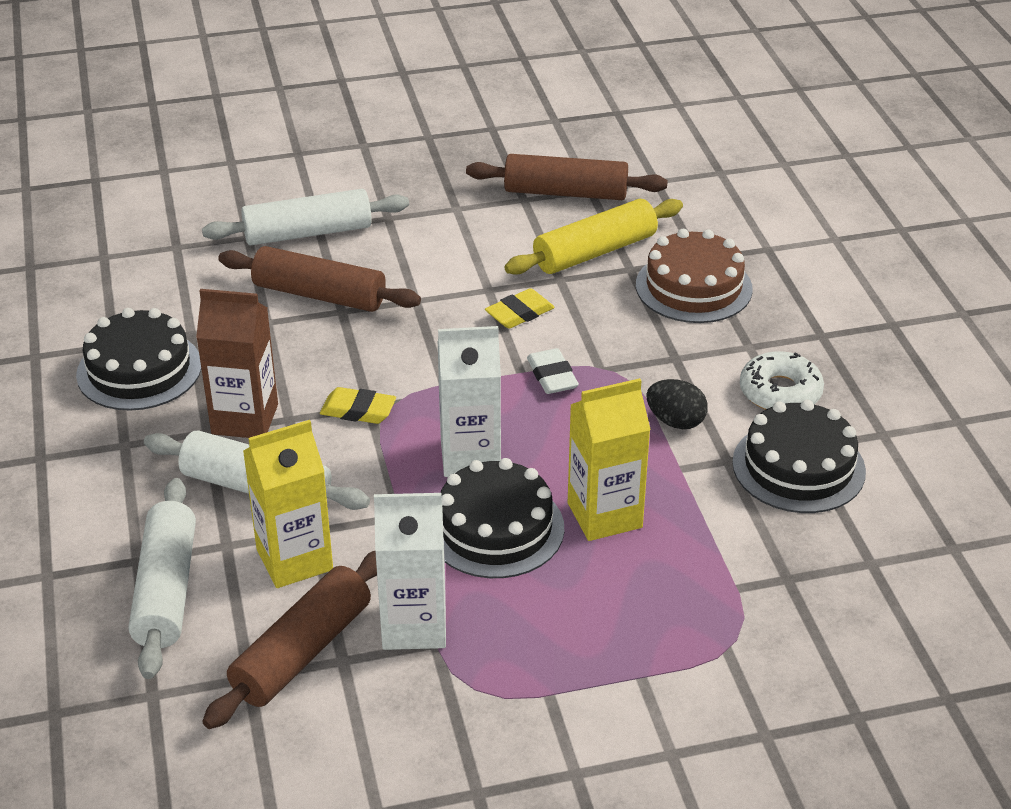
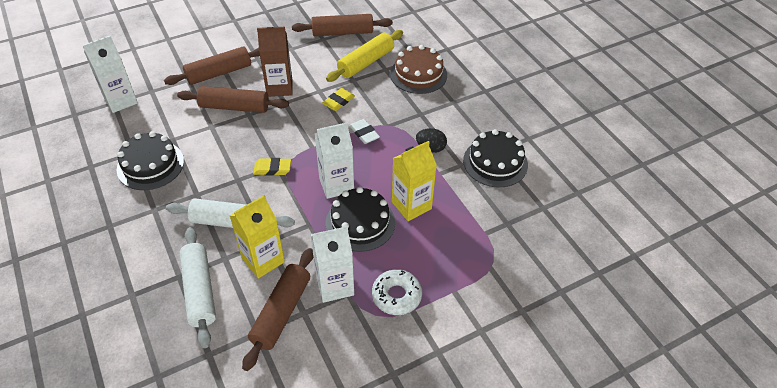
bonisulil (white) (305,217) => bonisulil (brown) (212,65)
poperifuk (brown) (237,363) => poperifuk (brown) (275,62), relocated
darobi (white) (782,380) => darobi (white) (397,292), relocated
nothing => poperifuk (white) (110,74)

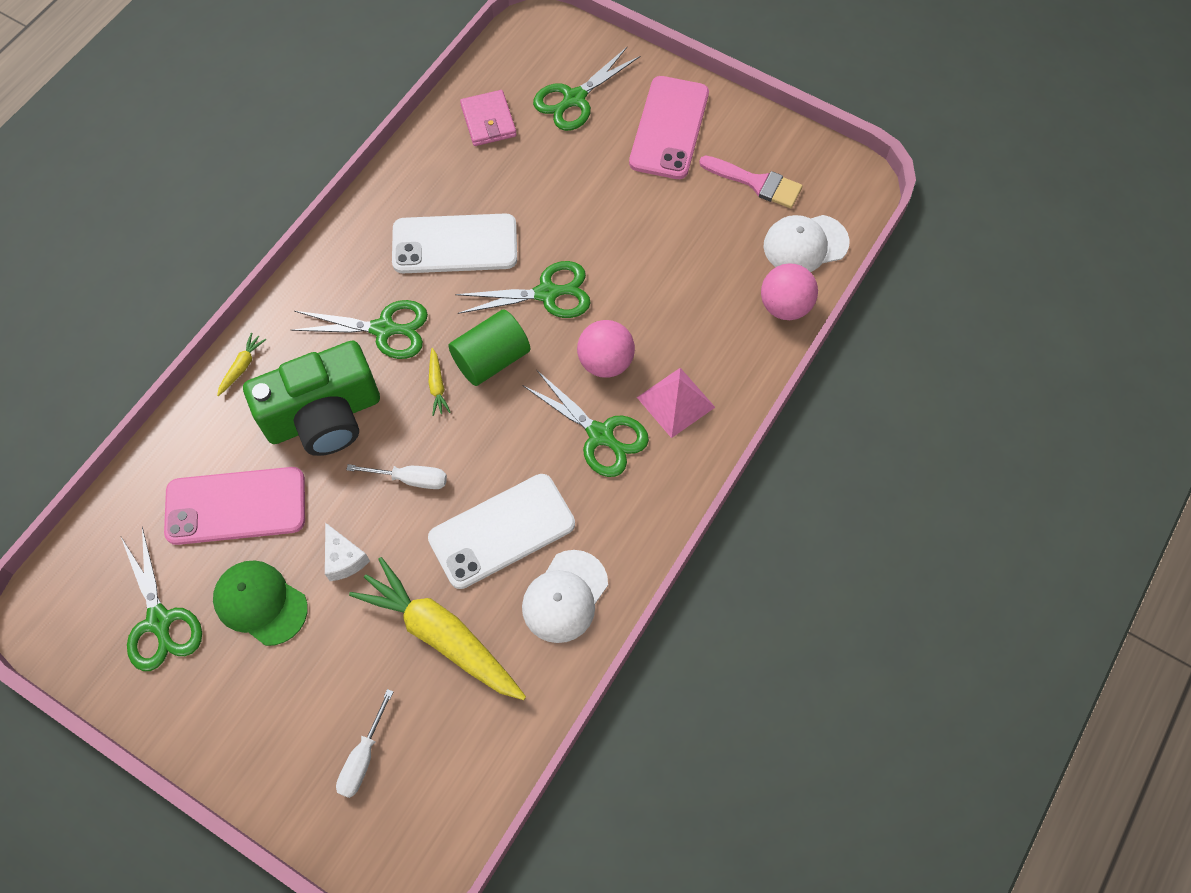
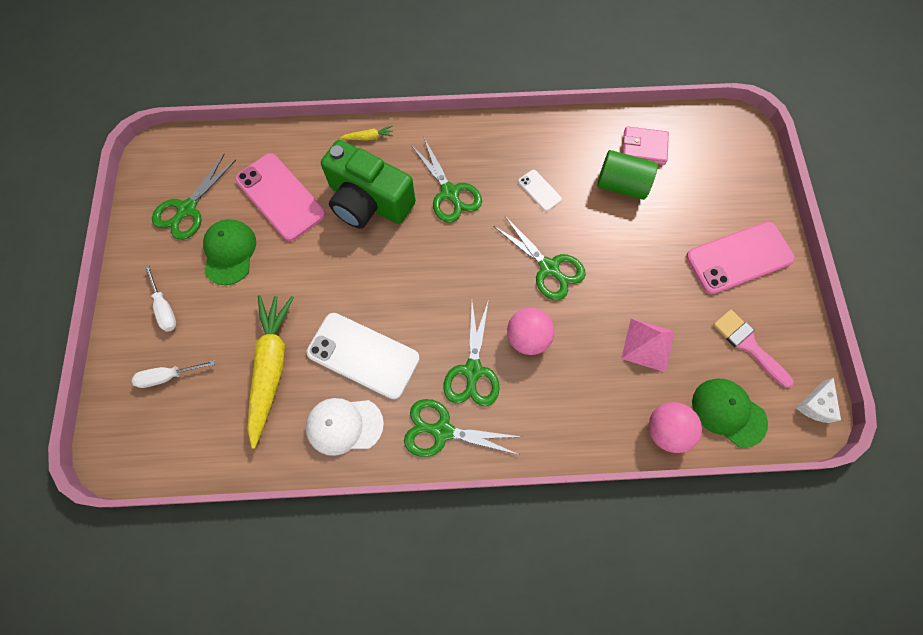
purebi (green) (587,89) => purebi (green) (462,428), relocated
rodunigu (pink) (488,118) => rodunigu (pink) (645,145), 60 degrees clockwise
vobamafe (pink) (750,182) => vobamafe (pink) (753,348), 150 degrees clockwise
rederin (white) (454,243) => rederin (white) (540,190), x0.47
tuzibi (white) (806,243) => tuzibi (green) (730,413)
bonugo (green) (489,348) => bonugo (green) (627,175), relocated
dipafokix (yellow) (439,382) => nothing
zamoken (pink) (676,403) => zamoken (pink) (647,345), relocated
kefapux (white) (396,476) => kefapux (white) (160,298), relocated
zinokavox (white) (347,551) => zinokavox (white) (818,400), relocated

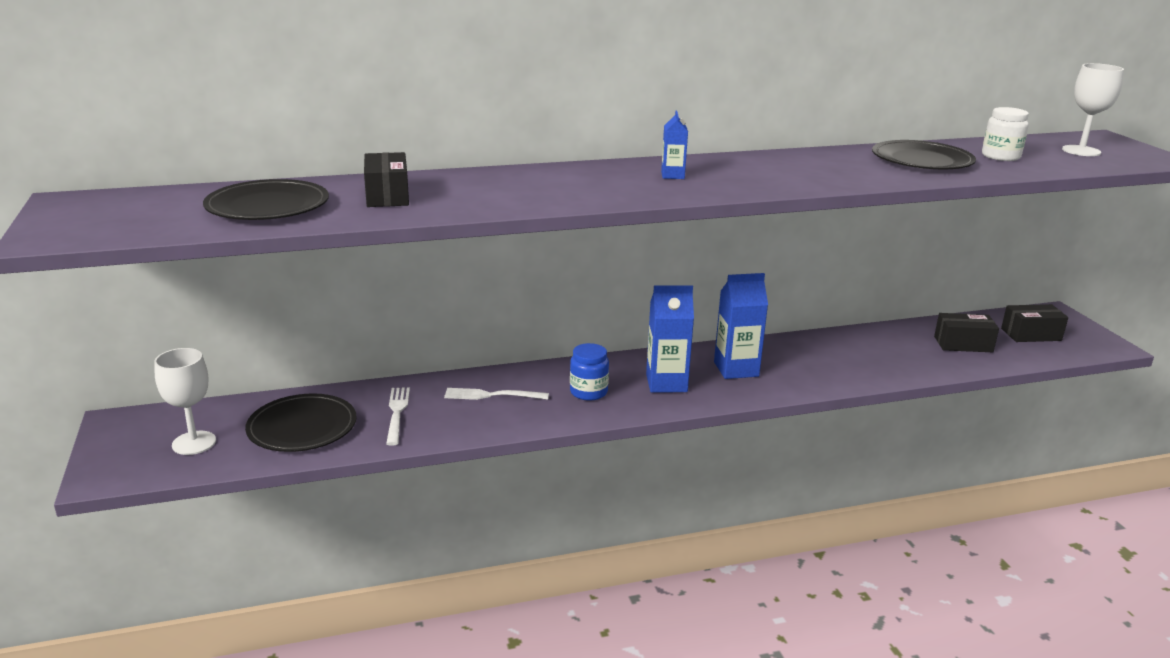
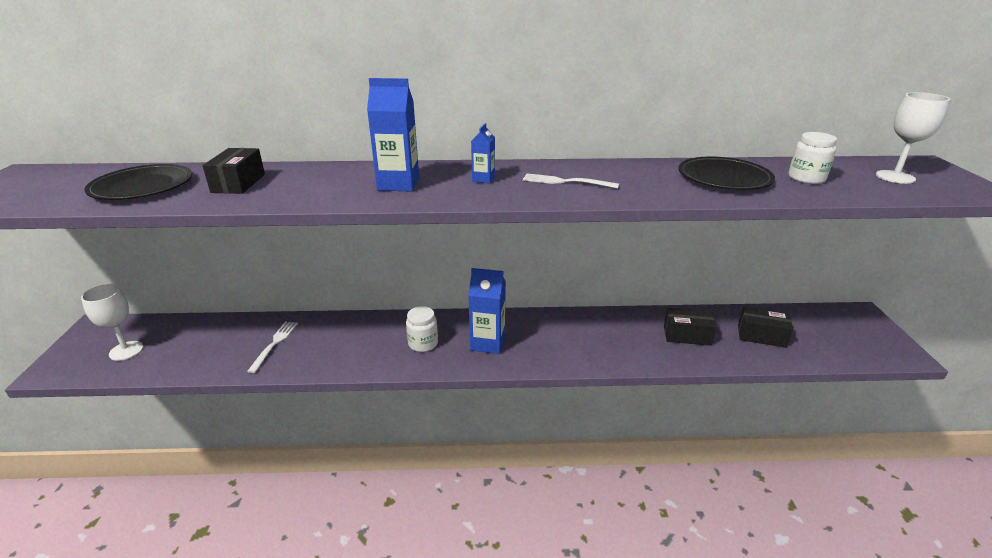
poperifuk (blue) (741,326) => poperifuk (blue) (393,134), relocated
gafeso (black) (1034,323) => gafeso (black) (690,327), relocated
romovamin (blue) (589,372) => romovamin (white) (422,329)
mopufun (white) (496,394) => mopufun (white) (571,181), relocated
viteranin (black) (301,422) => nothing

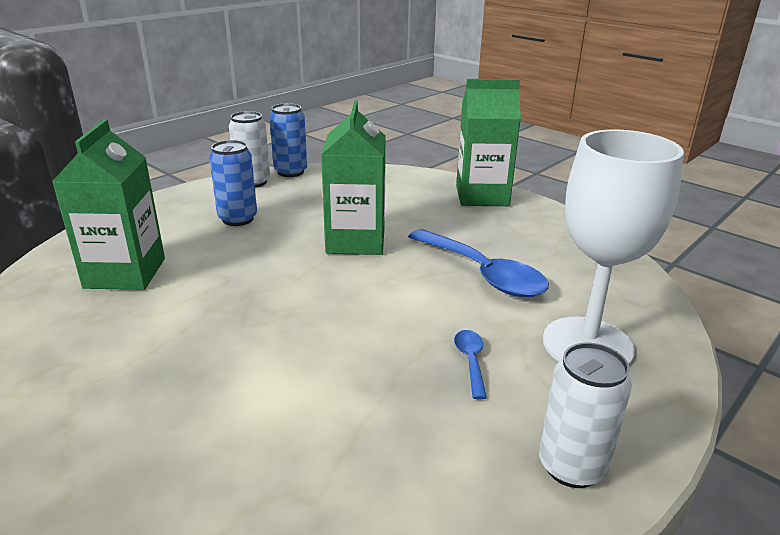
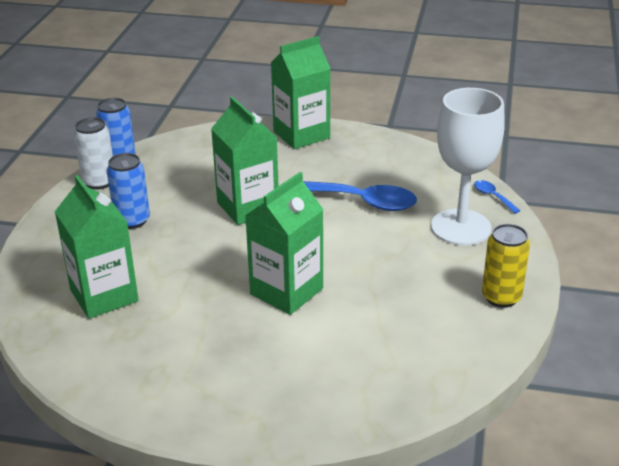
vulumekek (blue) (470,364) => vulumekek (blue) (497,196), relocated
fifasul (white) (585,415) => fifasul (yellow) (506,266)
nothing => poperifuk (green) (284,243)

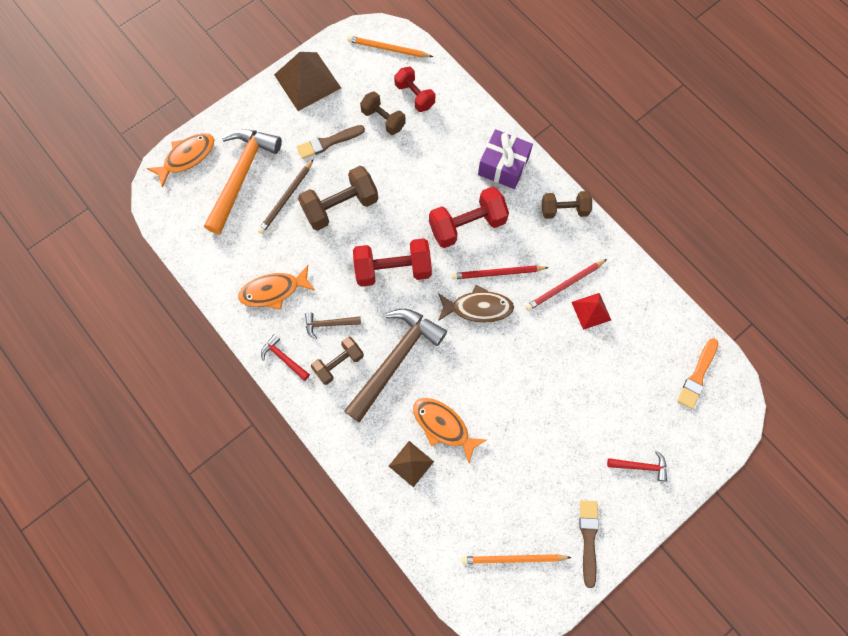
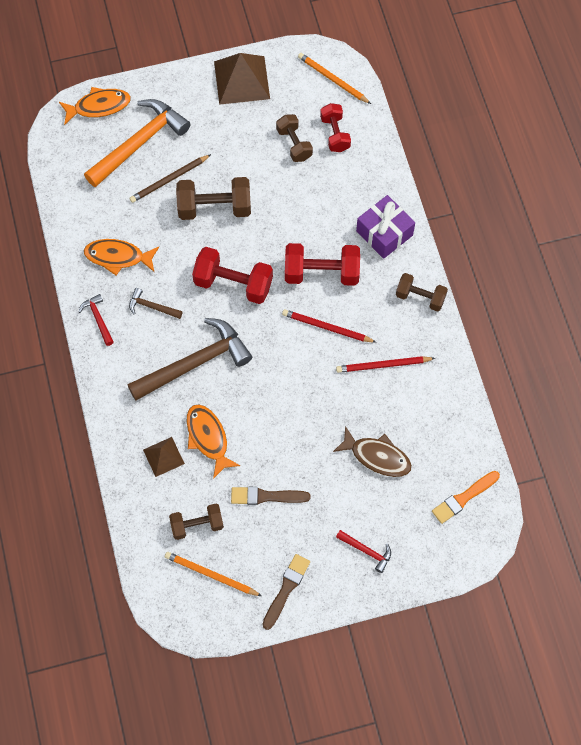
vobamafe (brown) (331,142) => vobamafe (brown) (270,496), relocated
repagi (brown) (476,304) => repagi (brown) (372,451), relocated
zamoken (red) (591,311) => nothing
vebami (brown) (337,361) => vebami (brown) (196,522), relocated

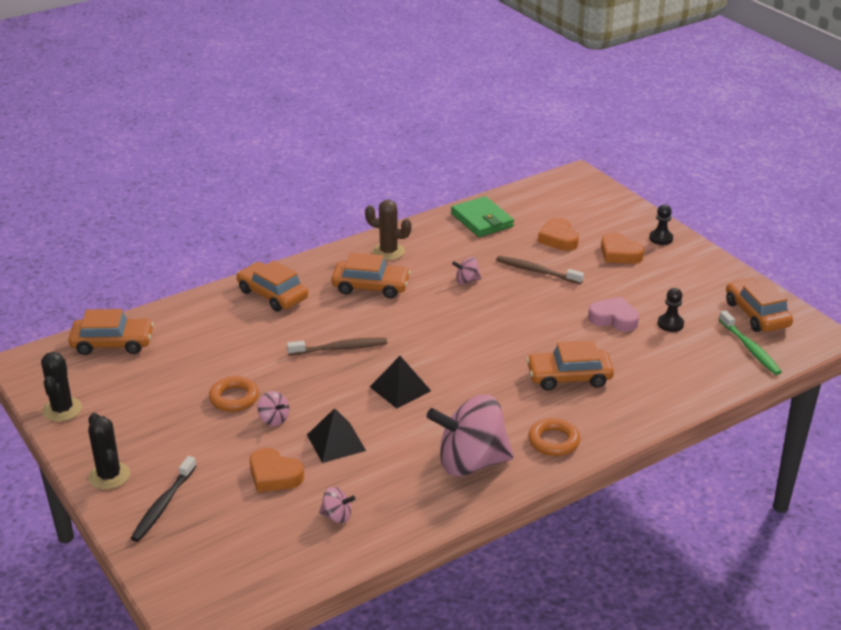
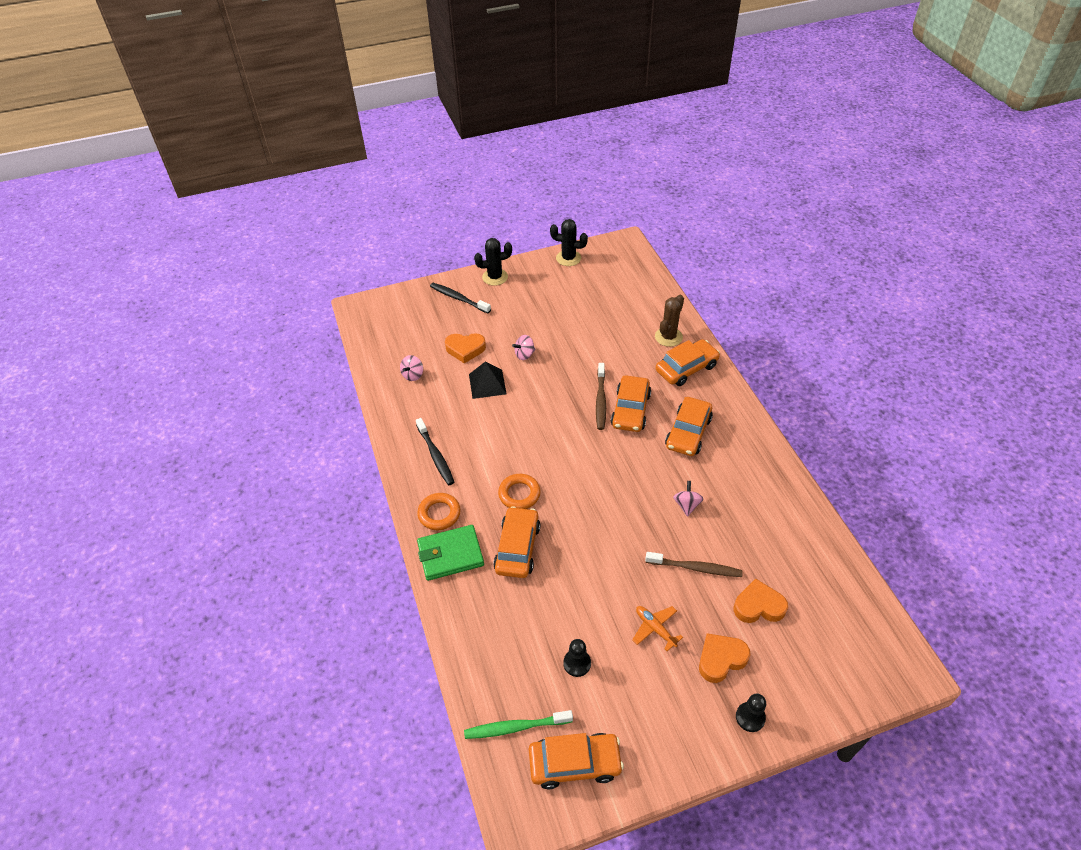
rodunigu (green) (482,216) => rodunigu (green) (450,553), relocated
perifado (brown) (388,230) => perifado (brown) (669,321), relocated
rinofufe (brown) (540,270) => rinofufe (brown) (694,564), 60 degrees clockwise
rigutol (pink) (613,314) => nothing
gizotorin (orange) (111,332) => gizotorin (orange) (631,403), relocated
zamoken (black) (400,382) => nothing
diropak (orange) (234,394) => diropak (orange) (519,491), relocated
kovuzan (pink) (470,436) => rinofufe (black) (435,451)
rigutol (orange) (277,470) => rigutol (orange) (465,348), 135 degrees counterclockwise
nothing => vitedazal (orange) (657,628)

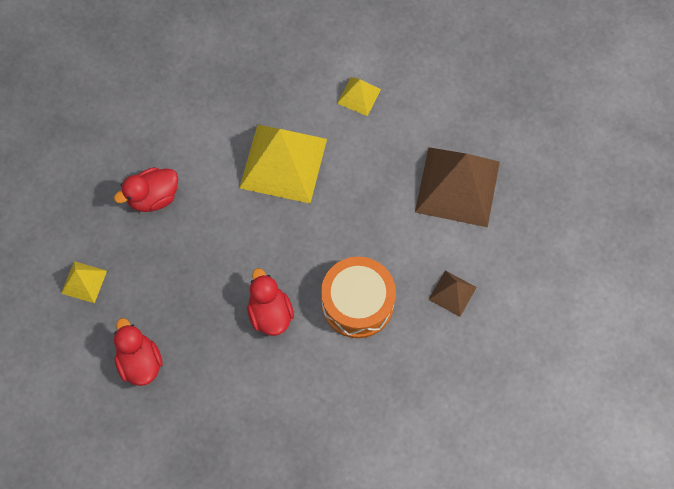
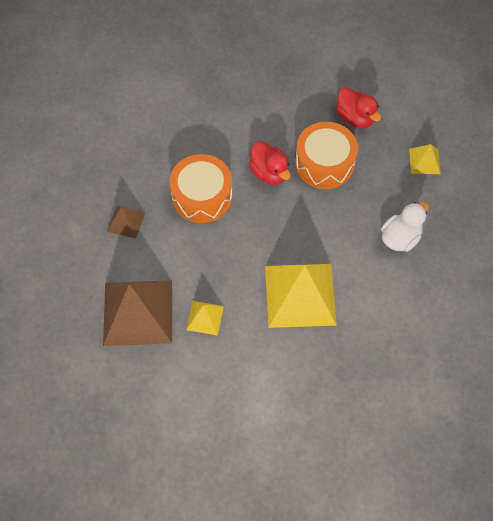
zamoken (yellow) (359,96) => zamoken (yellow) (205,318), relocated
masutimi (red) (146,189) => masutimi (white) (405,227)
nothing => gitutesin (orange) (326,155)

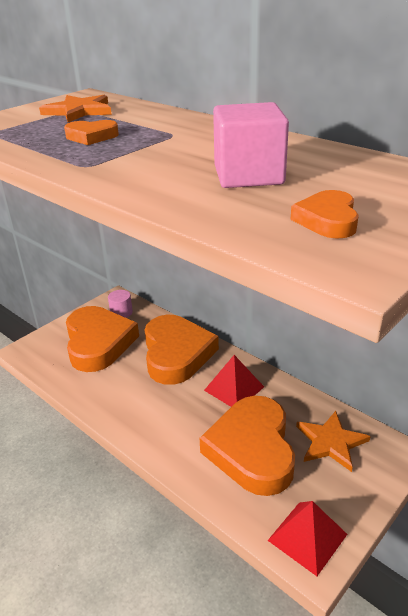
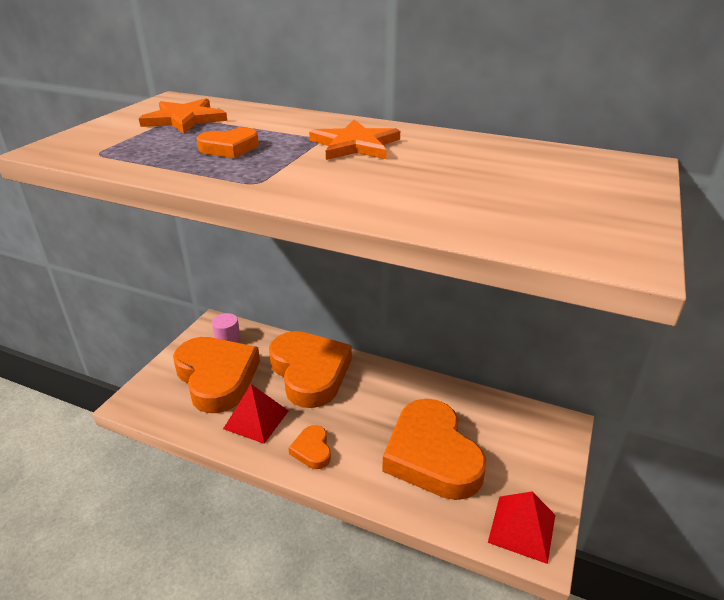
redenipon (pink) (251,145) => nothing
rigutol (orange) (325,214) => rigutol (orange) (310,447), relocated
zamoken (red) (234,381) => zamoken (red) (255,414), relocated
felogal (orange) (333,441) => felogal (orange) (354,139), relocated

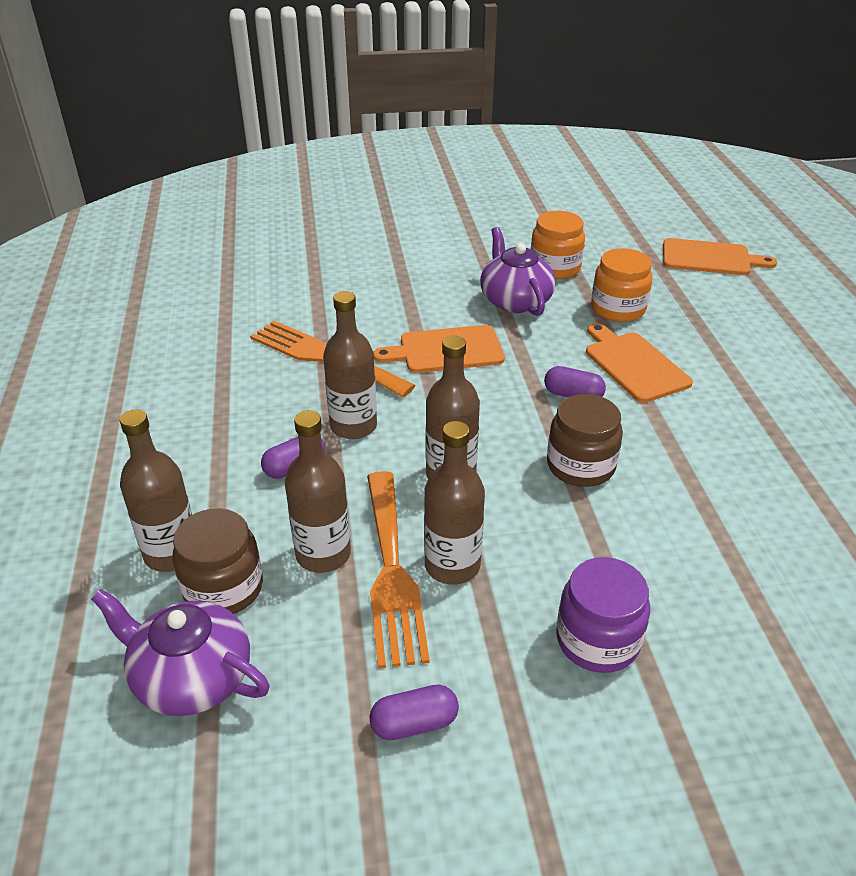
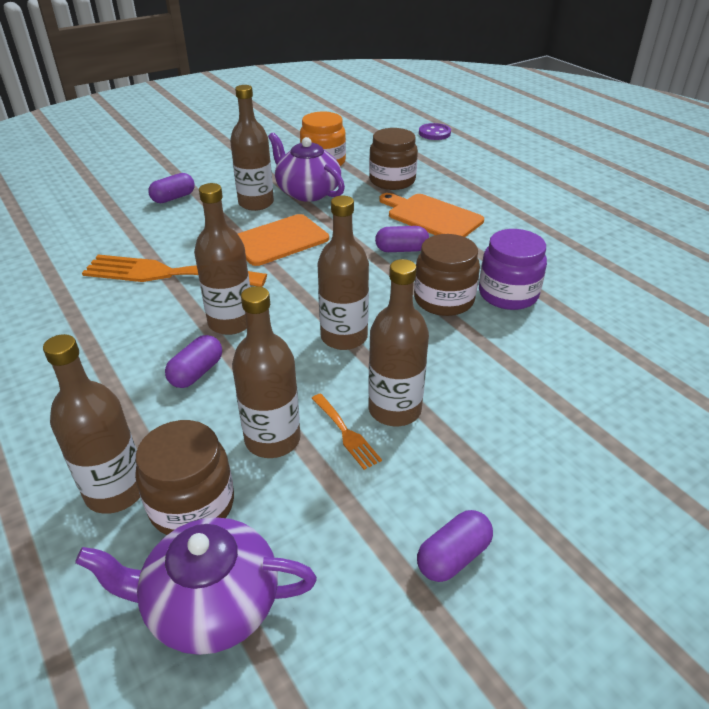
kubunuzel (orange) (720,256) => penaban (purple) (435,131)
romovamin (orange) (622,285) => romovamin (brown) (393,159)
mopufun (orange) (398,570) => mopufun (orange) (346,431), x0.45
romovamin (purple) (603,615) => romovamin (purple) (513,269), relocated
nothing => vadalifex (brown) (252,148)
nothing => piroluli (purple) (171,188)

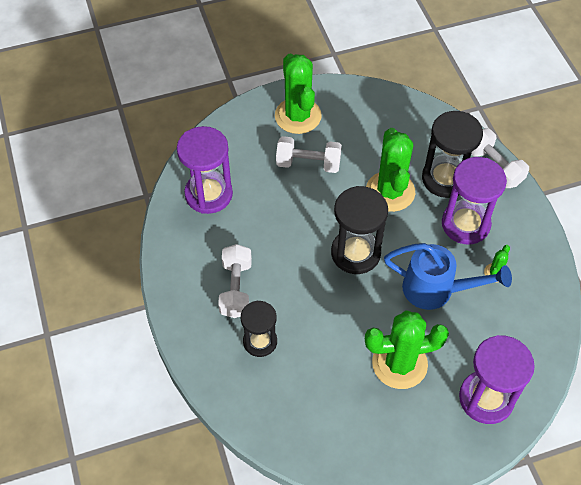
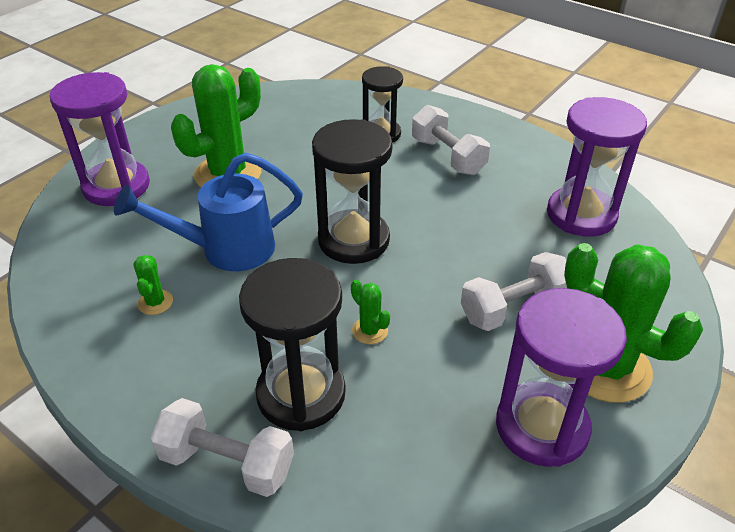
perifado (green) (390,170) => perifado (green) (370,312), x0.43
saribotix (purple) (474,200) => saribotix (purple) (561,377), relocated

